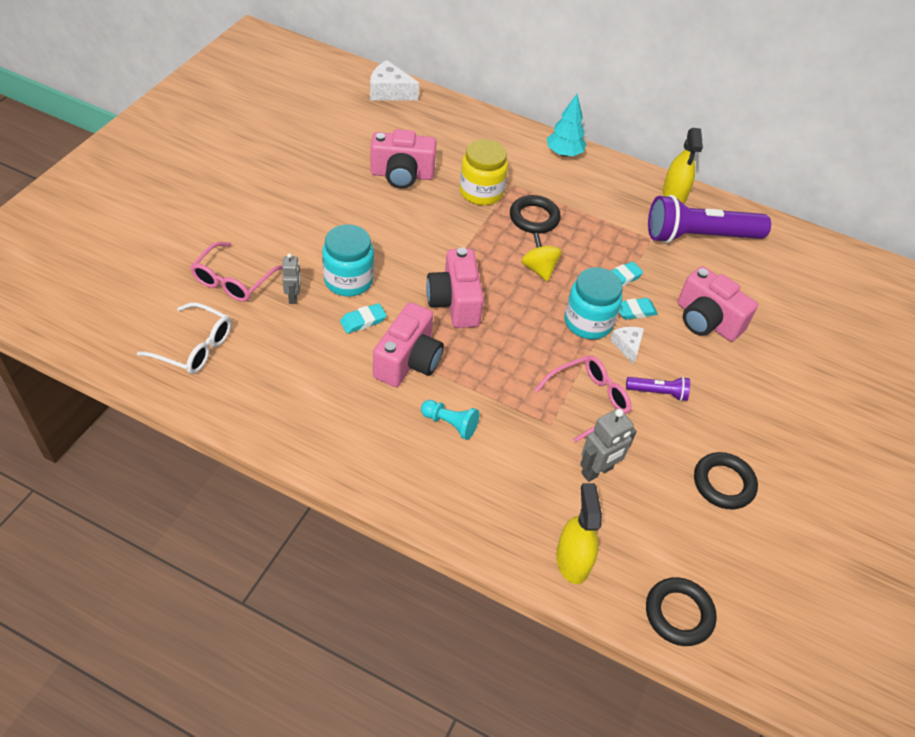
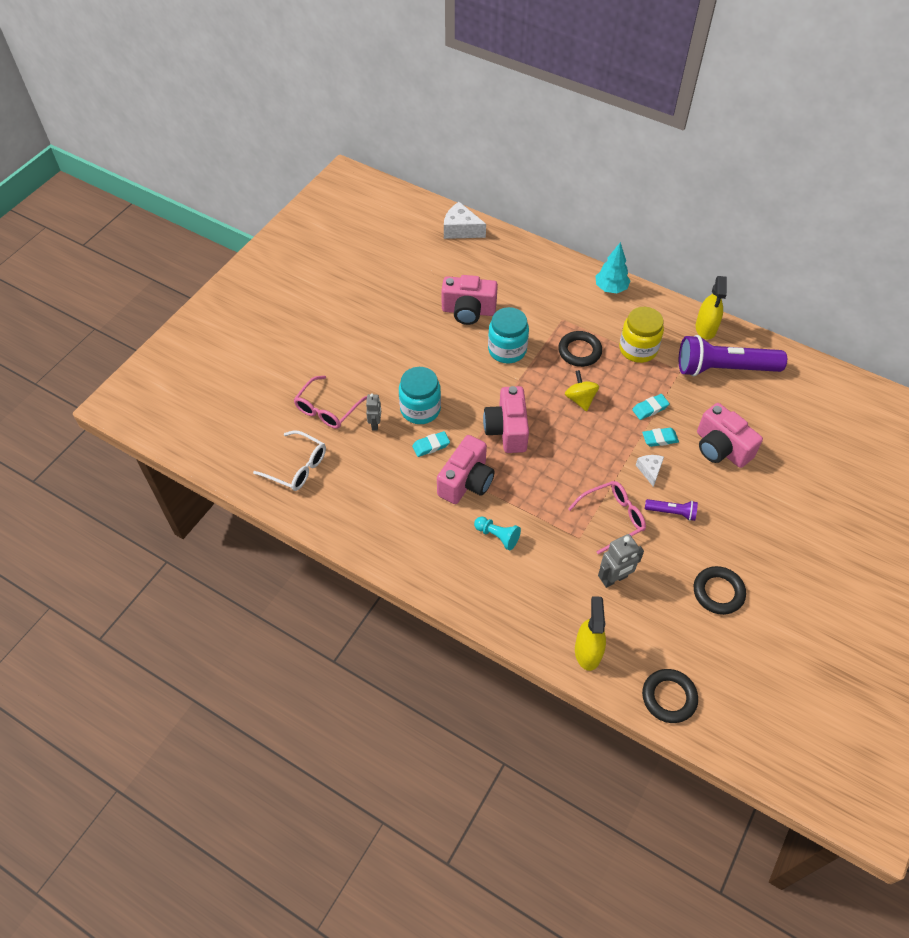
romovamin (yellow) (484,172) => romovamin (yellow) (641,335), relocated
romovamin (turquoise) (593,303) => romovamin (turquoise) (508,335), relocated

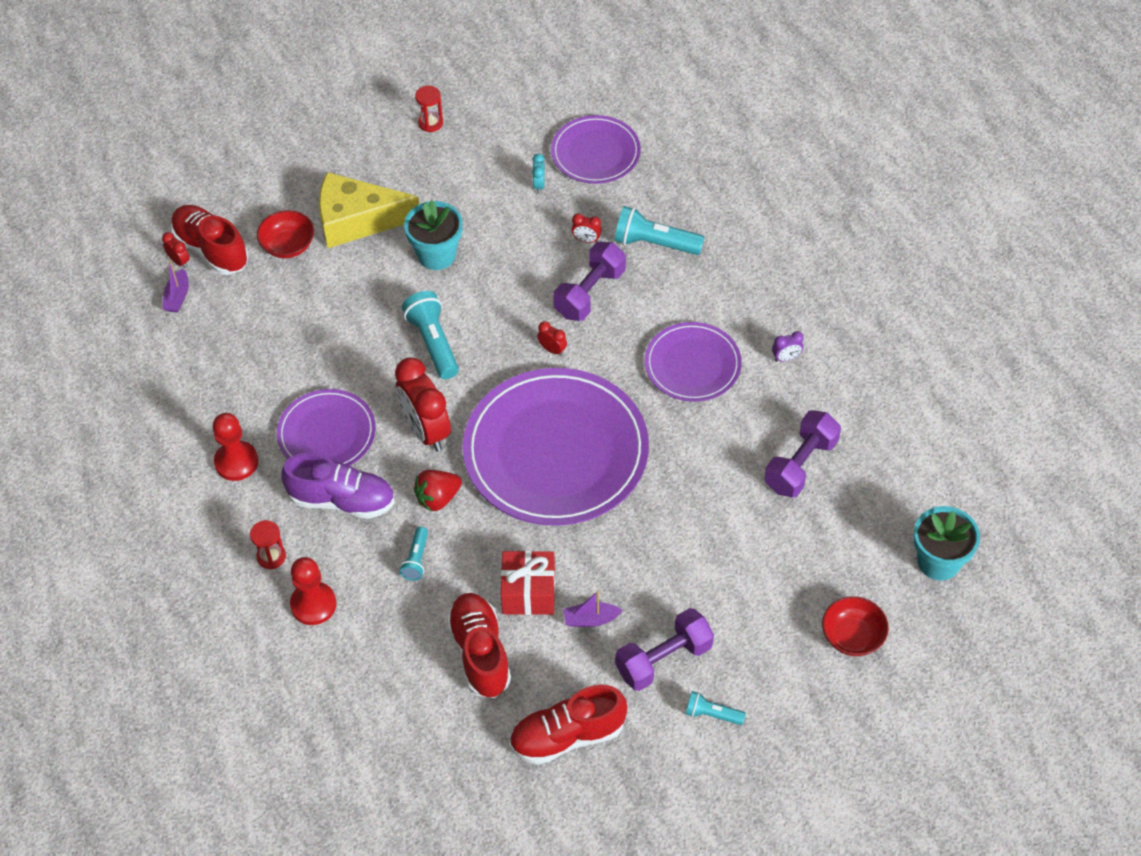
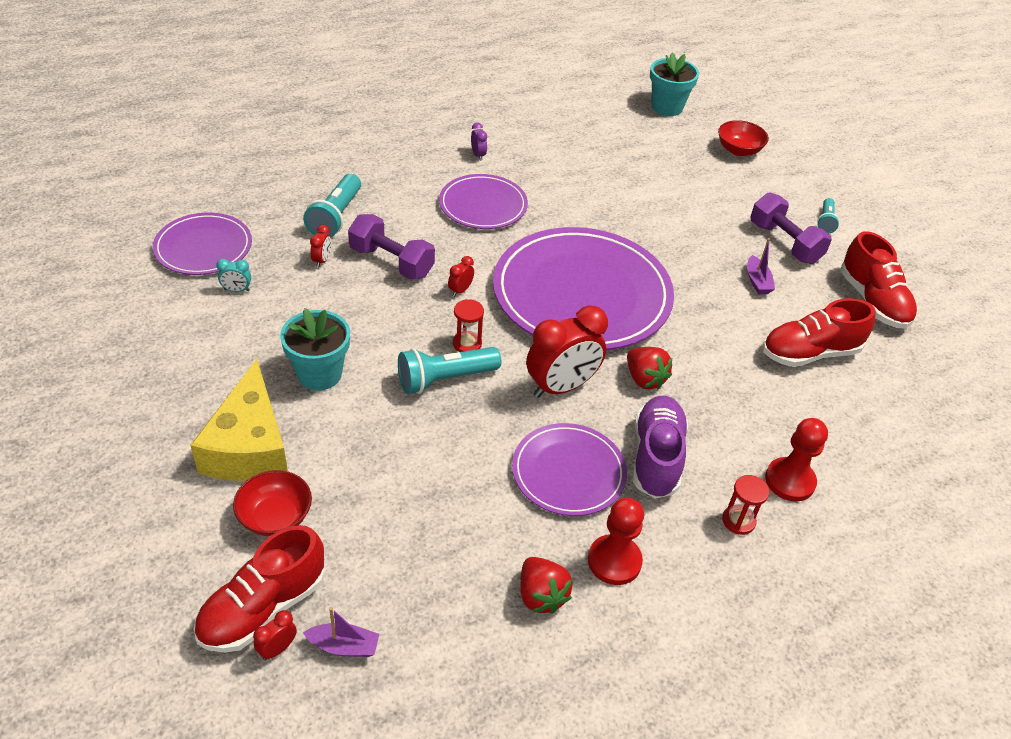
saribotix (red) (429,108) => saribotix (red) (468,325), relocated
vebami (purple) (802,454) => nothing
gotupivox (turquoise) (414,554) => nothing
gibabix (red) (528,583) => nothing
nothing => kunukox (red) (546,585)

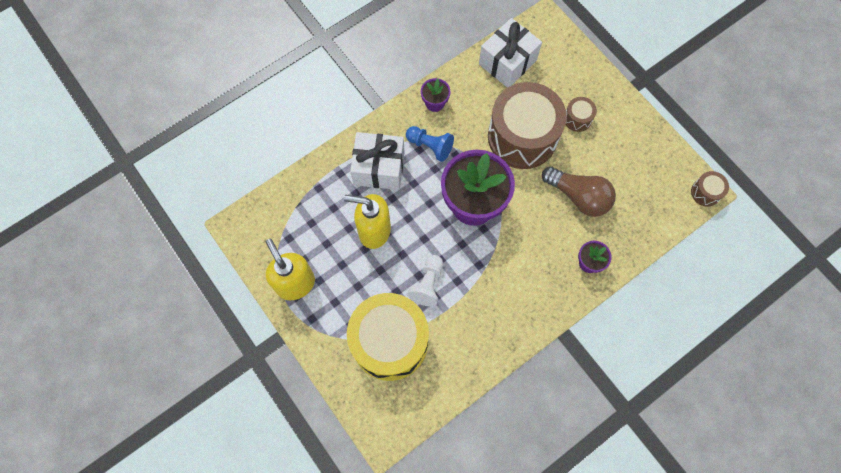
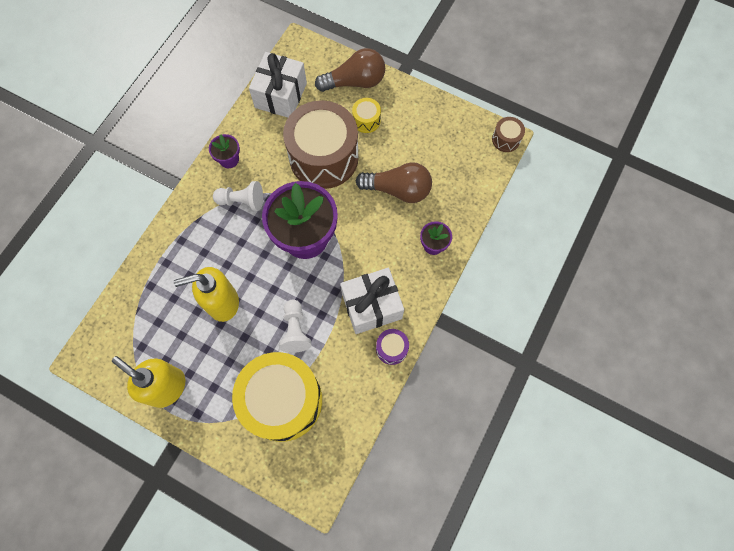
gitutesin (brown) (581,114) => gitutesin (yellow) (366,115)
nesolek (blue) (430,144) => nesolek (white) (238,196)
gibabix (white) (377,161) => gibabix (white) (372,301), relocated
nothing => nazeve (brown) (350,70)
nothing => gitutesin (purple) (392,347)

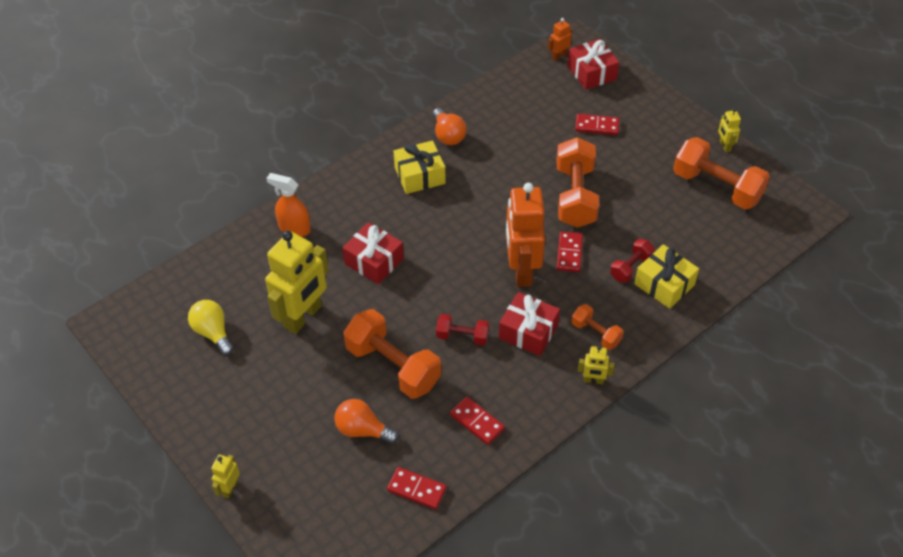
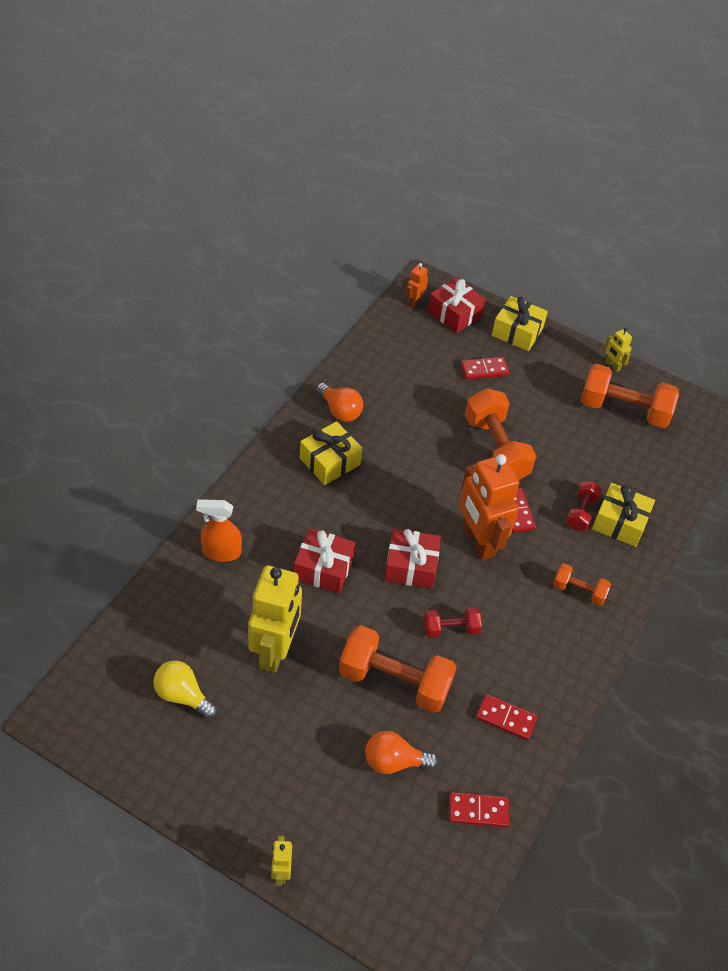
gibabix (red) (529,324) => gibabix (red) (412,558), relocated
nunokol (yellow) (596,364) => nothing
nothing => gibabix (yellow) (520,323)

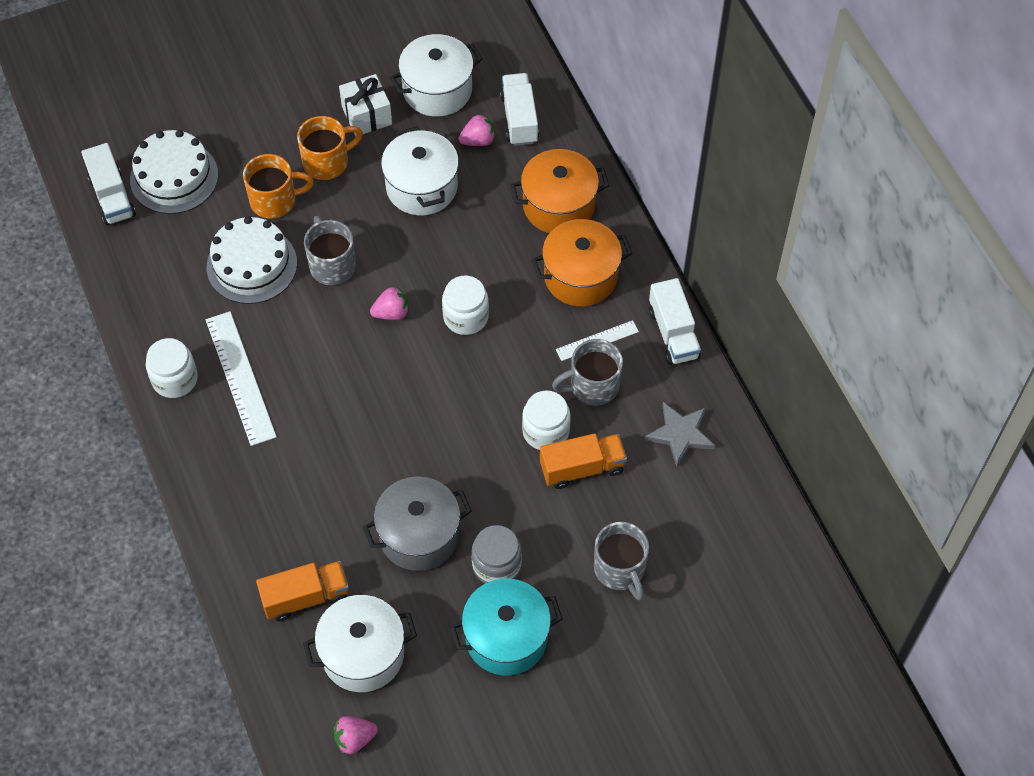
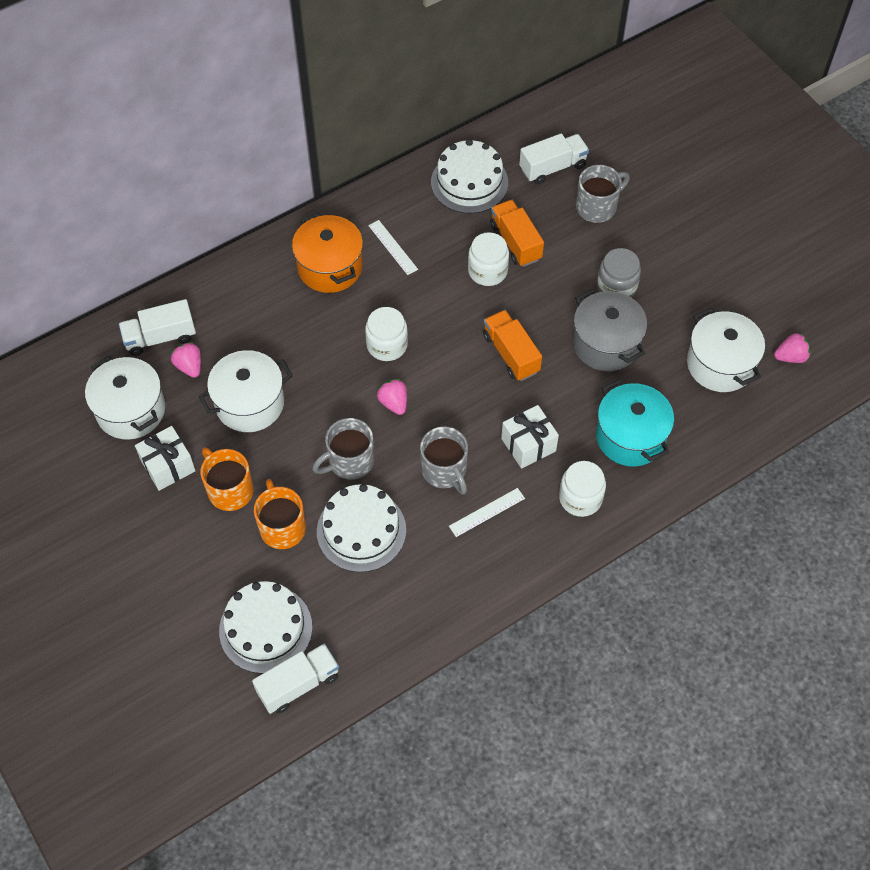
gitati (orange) (559,191) => nothing
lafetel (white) (675,321) => lafetel (white) (554,158), relocated
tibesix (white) (241,378) => tibesix (white) (487,512), x0.56
romovamin (white) (172,368) => romovamin (white) (582,489), relocated
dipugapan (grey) (587,372) => dipugapan (grey) (444,460), relocated
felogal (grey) (679,434) => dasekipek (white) (469,176)
lafetel (orange) (302,591) => lafetel (orange) (512,345), relocated
gitati (turquoise) (506,627) => gitati (turquoise) (635,422), relocated
kunukox (pink) (356,735) => kunukox (pink) (792,348), 75 degrees counterclockwise
nothing => gibabix (white) (530,437)

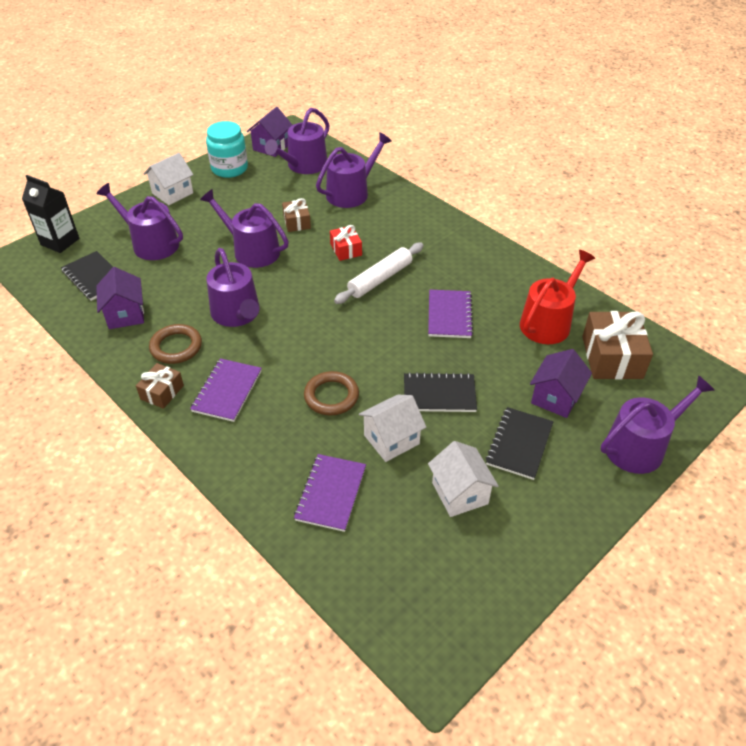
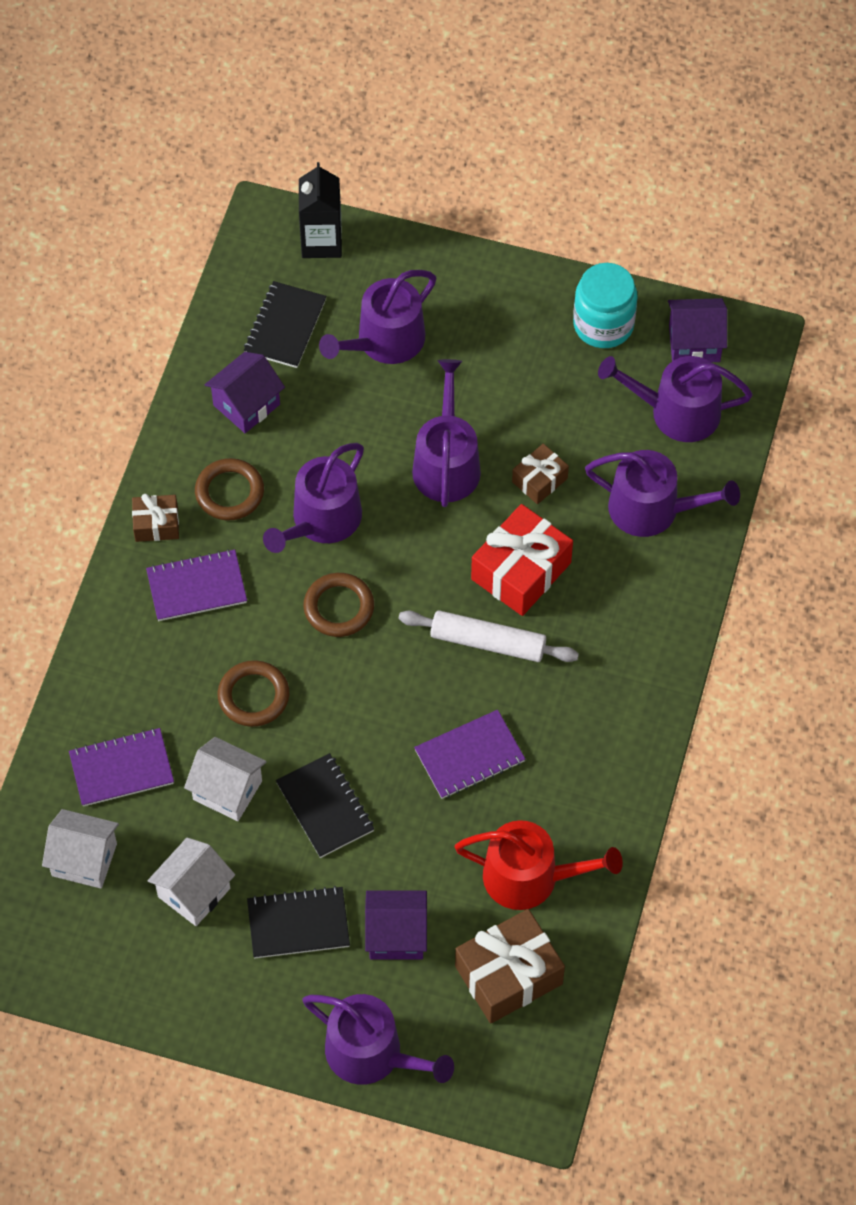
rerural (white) (168,179) => rerural (white) (80,849), relocated
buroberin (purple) (139,221) => buroberin (purple) (377,317), 135 degrees counterclockwise
gibabix (red) (346,243) => gibabix (red) (522,560), x1.80
nothing => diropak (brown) (338,605)

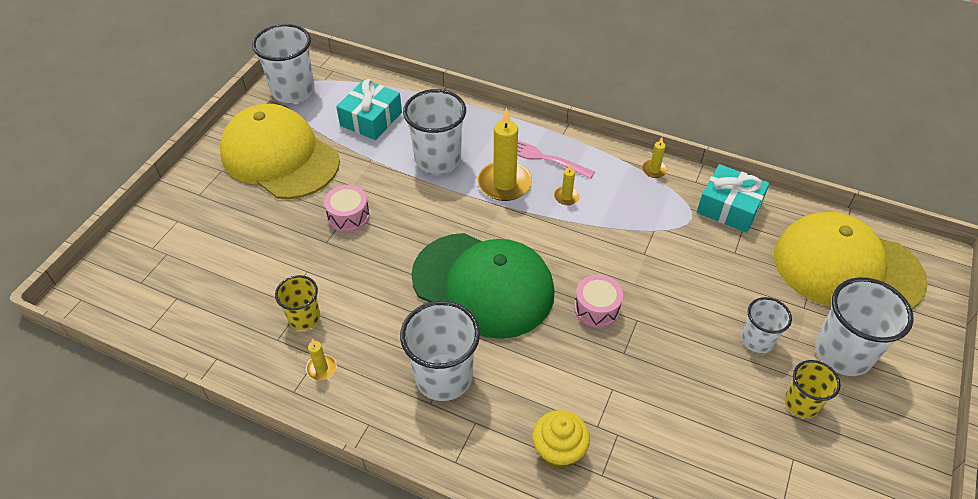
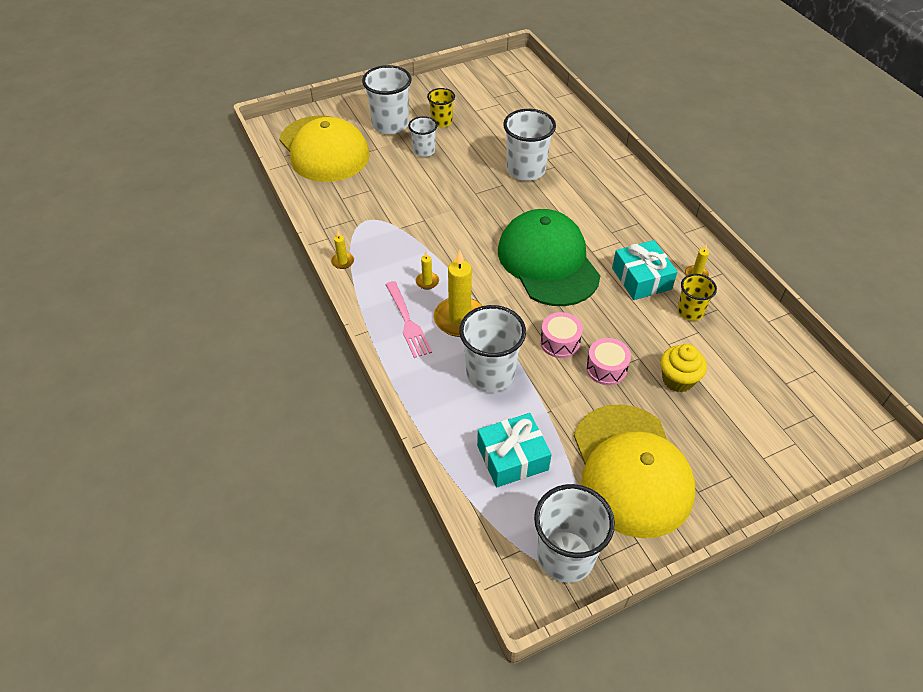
gibabix (turquoise) (733,198) => gibabix (turquoise) (644,270), relocated
gitutesin (pink) (598,301) => gitutesin (pink) (561,335), relocated
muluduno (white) (440,351) => muluduno (white) (529,145), relocated
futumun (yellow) (561,439) => futumun (yellow) (683,368), relocated

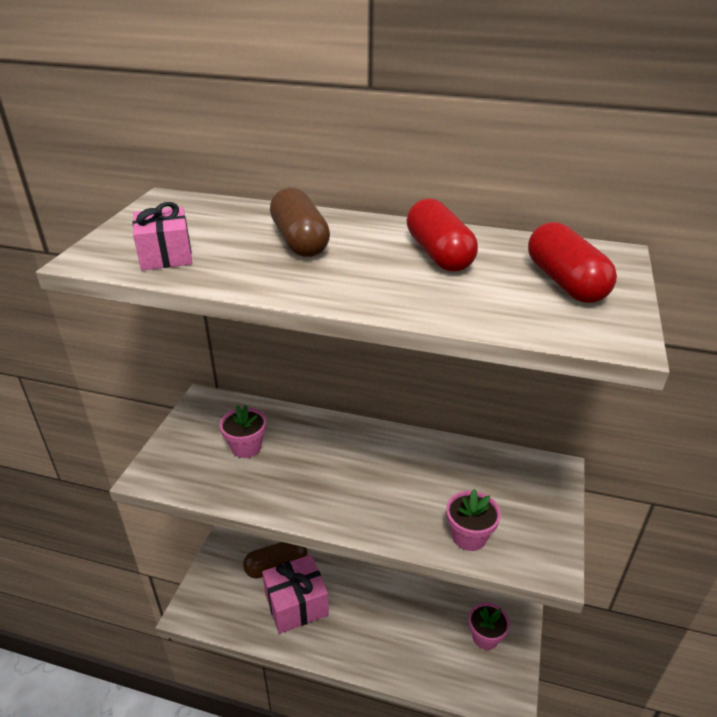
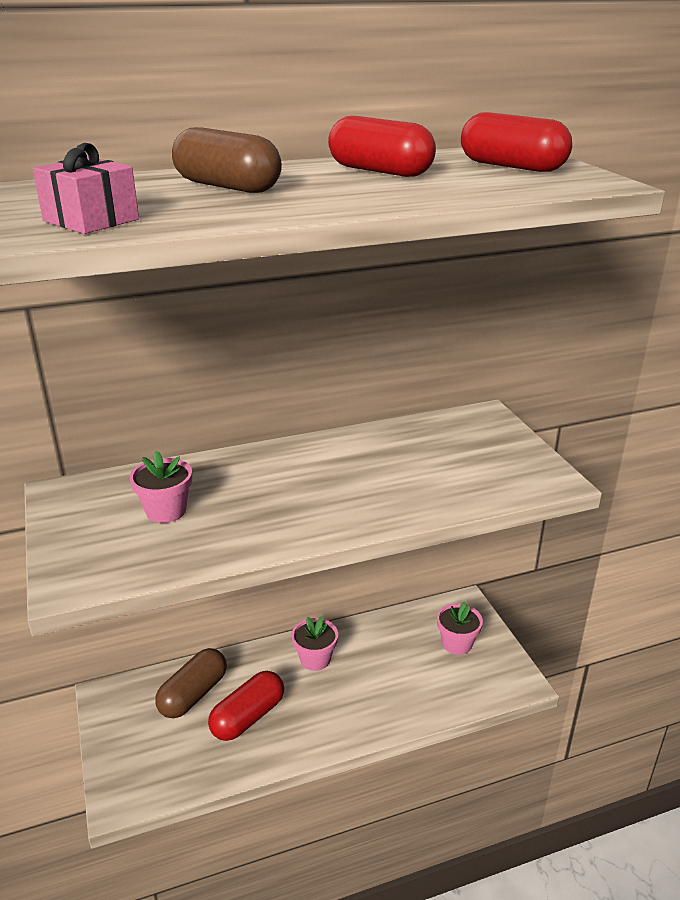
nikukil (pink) (473,520) => nikukil (pink) (315,643), relocated
gibabix (pink) (295,594) => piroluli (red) (246,706)

